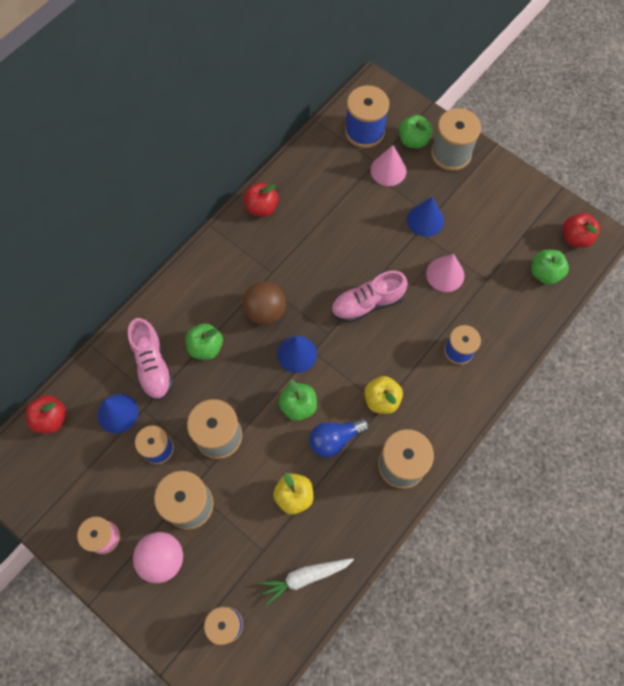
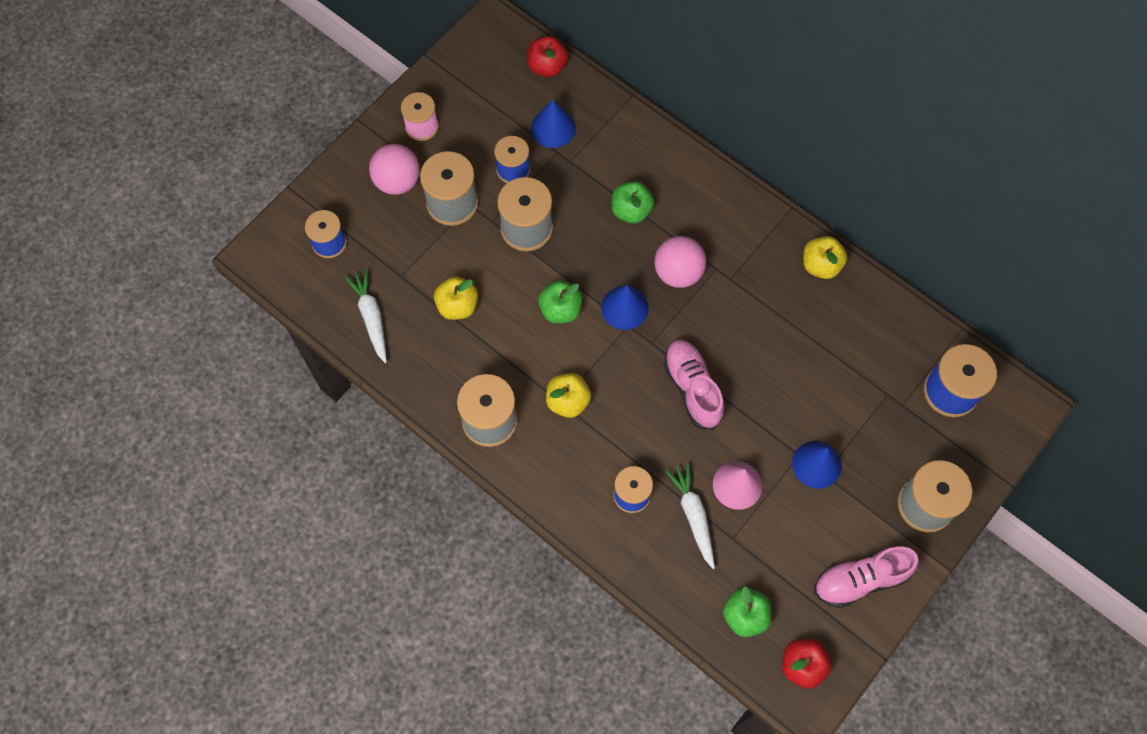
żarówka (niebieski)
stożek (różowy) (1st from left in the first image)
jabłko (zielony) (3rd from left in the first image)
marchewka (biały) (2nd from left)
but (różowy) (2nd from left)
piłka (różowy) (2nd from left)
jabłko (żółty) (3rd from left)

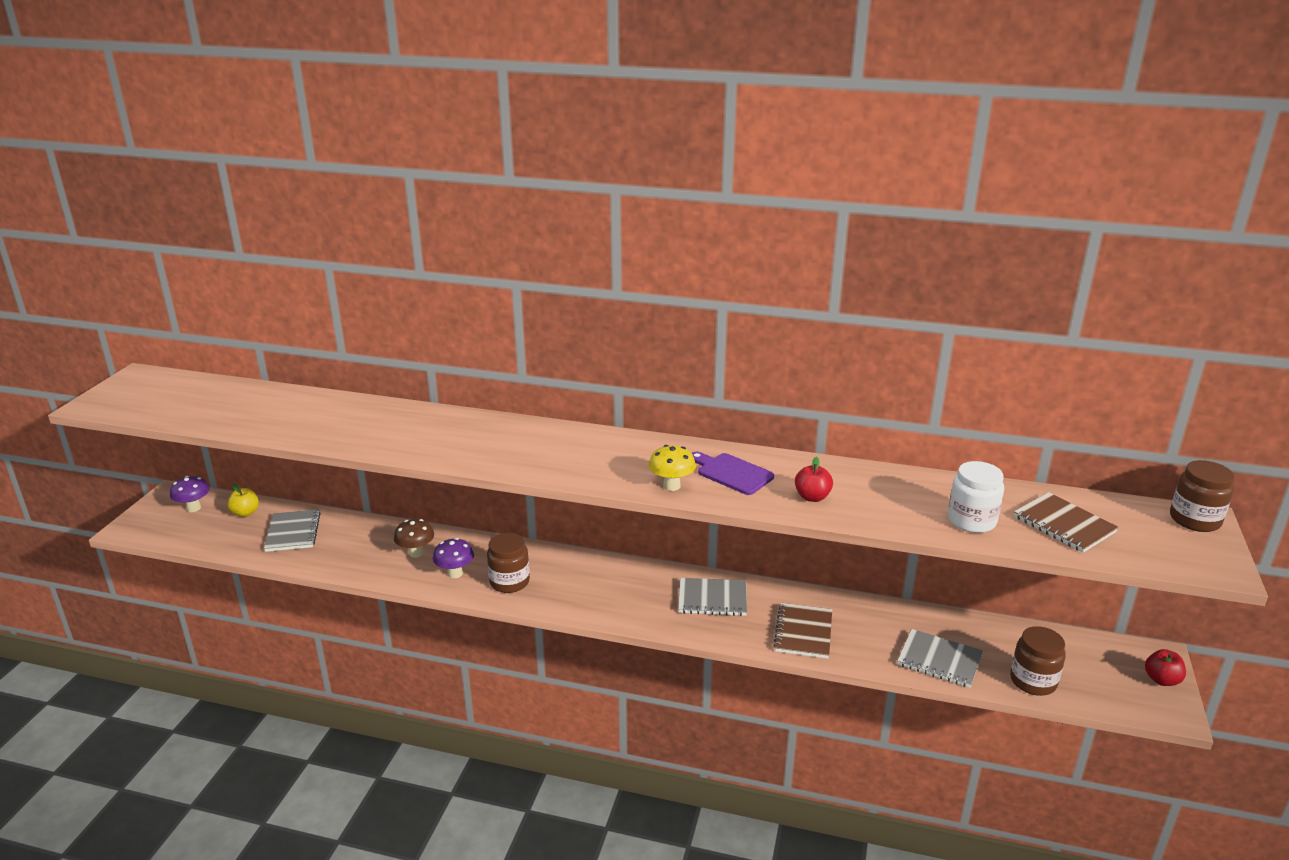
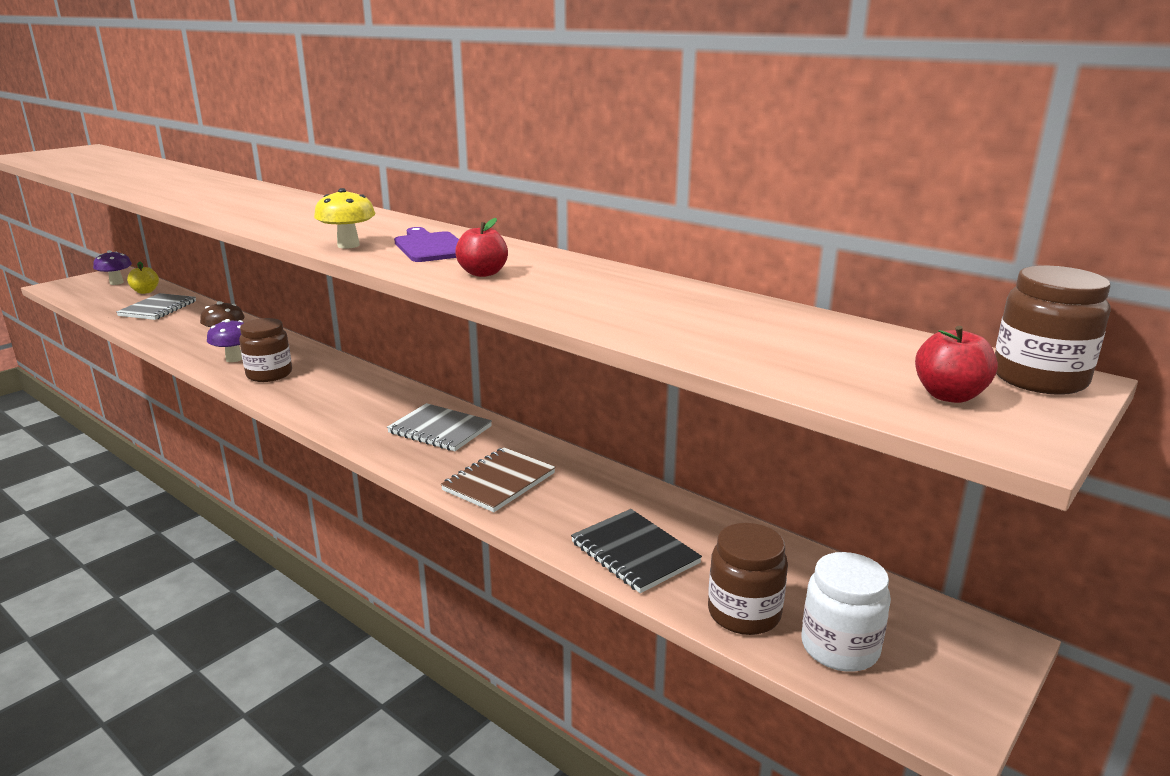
zeszyt (brązowy) (2nd from left in the first image)
słoik (biały)
jabłko (czerwony) (2nd from left)
zeszyt (czarny)

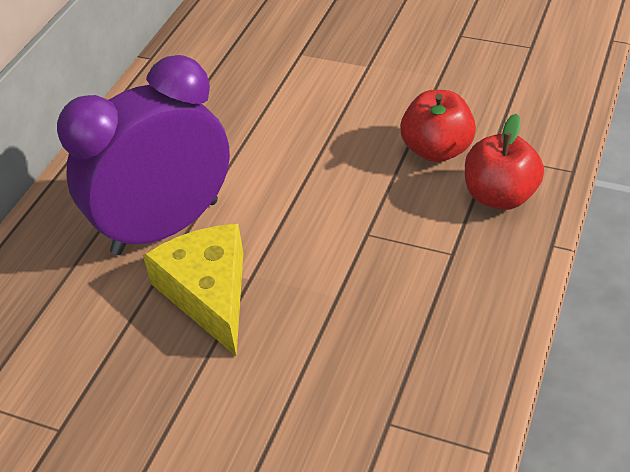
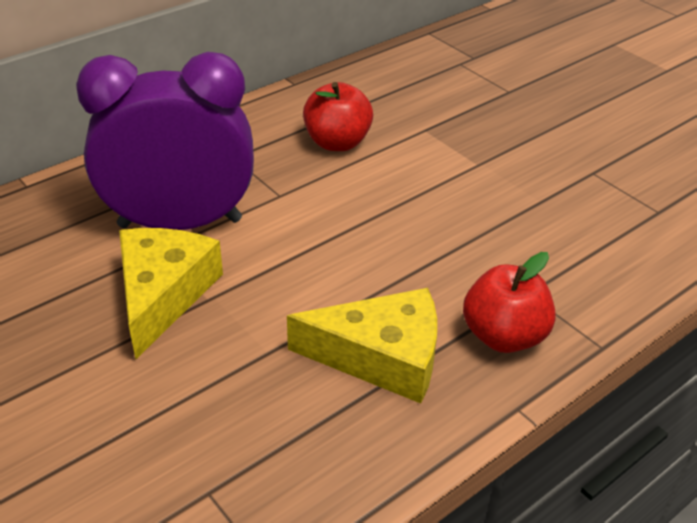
ser (żółty) (2nd from left)
jabłko (czerwony) (1st from left)

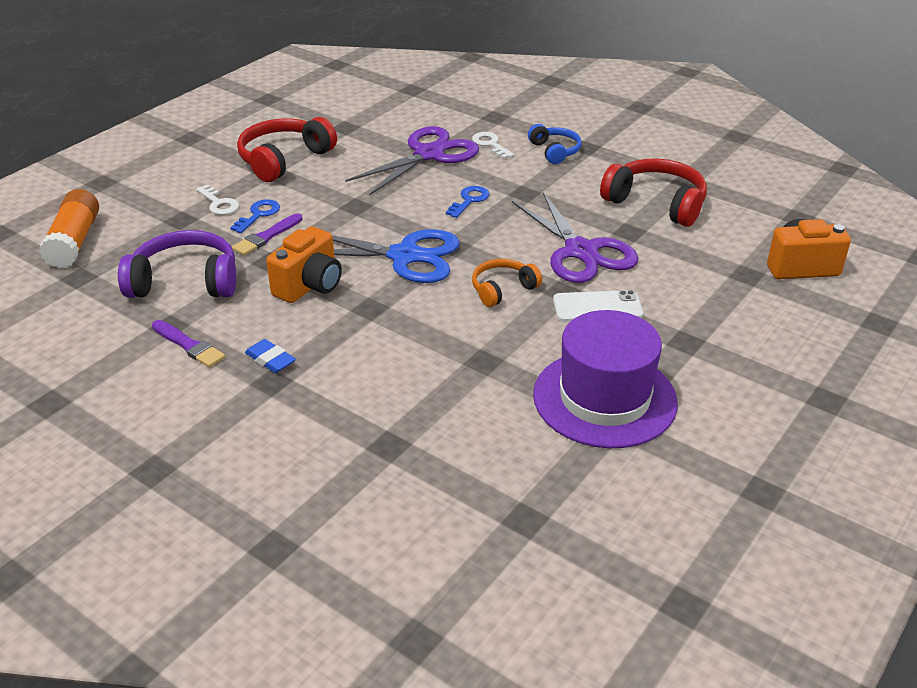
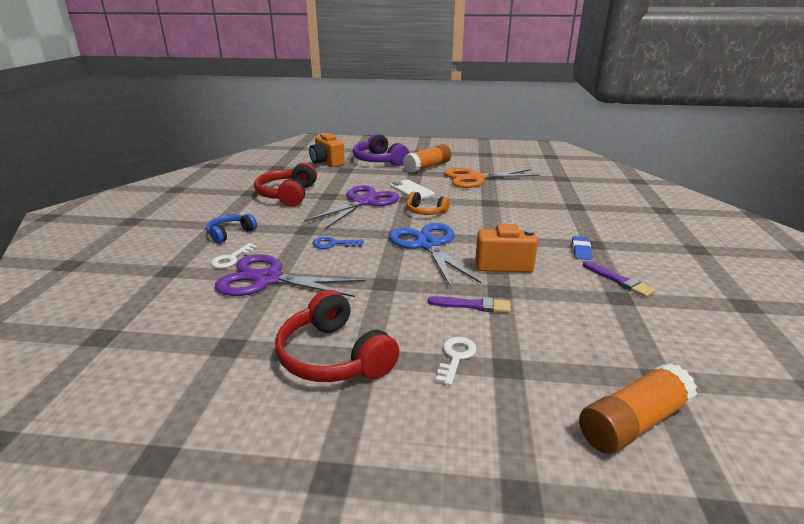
klucz (niebieski) (1st from left in the first image)
klej w sztyfcie (pomarańczowy) (1st from left)
słuchawki (fioletowy)
nożyczki (pomarańczowy)
pędzel (fioletowy) (2nd from left)
słuchawki (czerwony) (2nd from left)

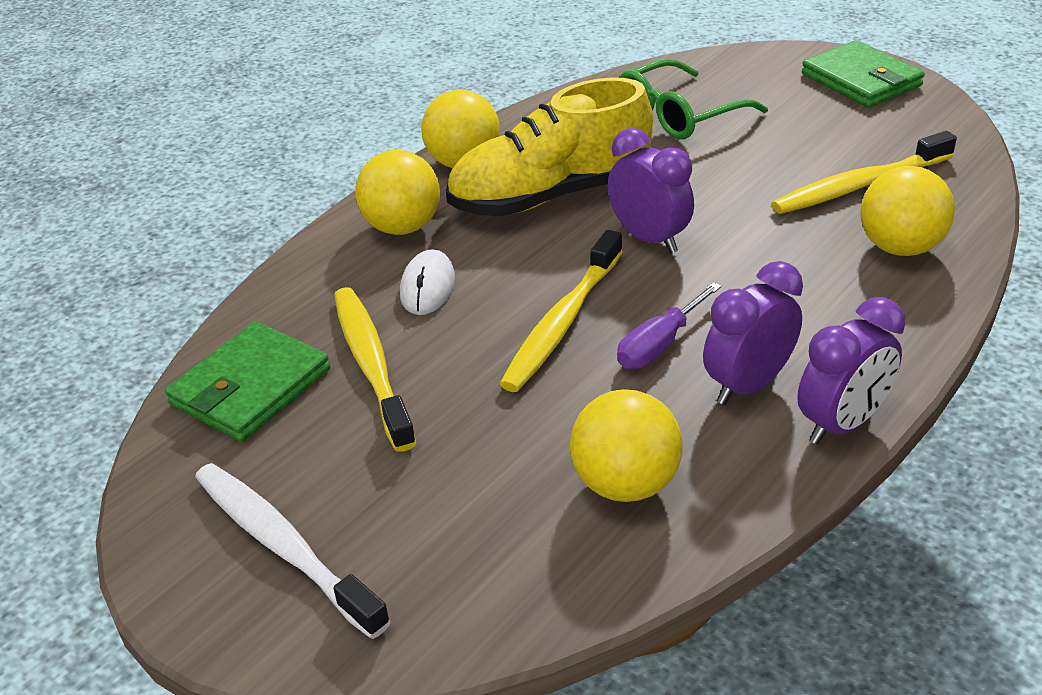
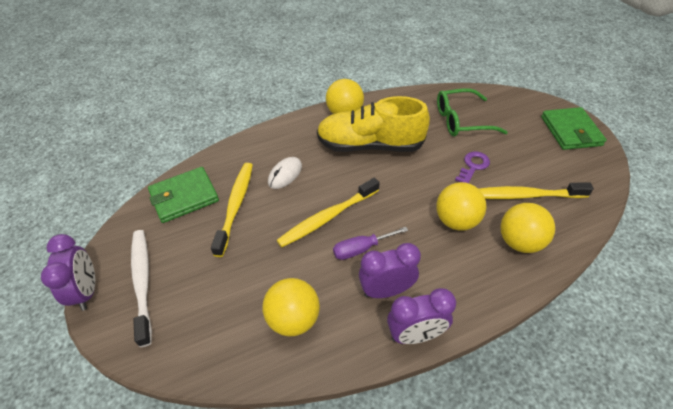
klucz (fioletowy)
piłka (żółty) (3rd from left)
budzik (fioletowy) (1st from left)

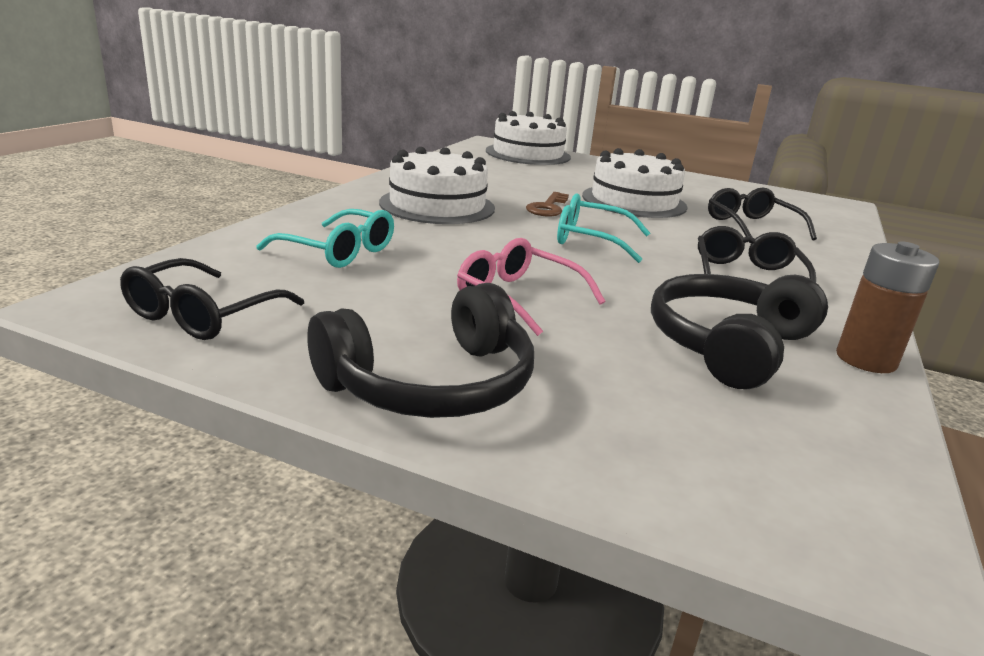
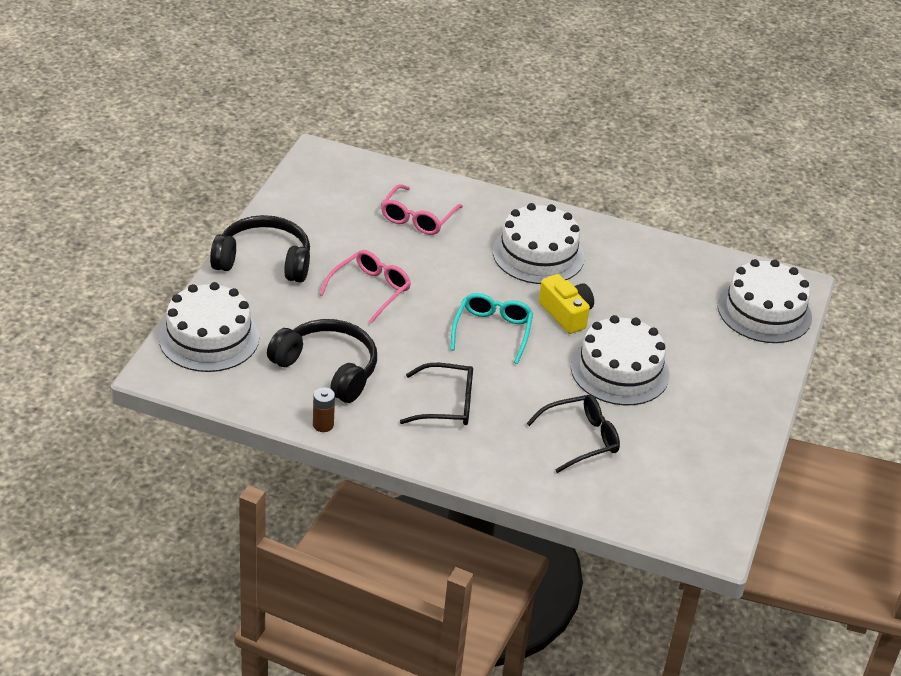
okulary (czarny) (1st from left in the first image)
tort (biały) (1st from left)
aparat fotograficzny (żółty)
okulary (różowy) (2nd from left)
słuchawki (czarny) (1st from left)
bateria (brązowy)

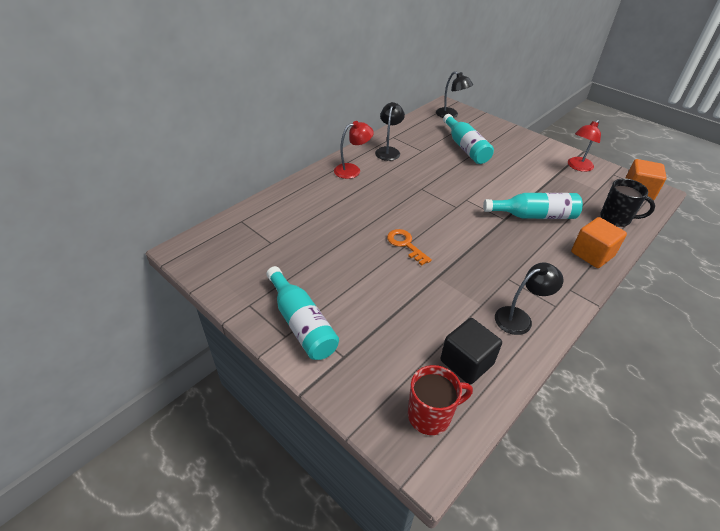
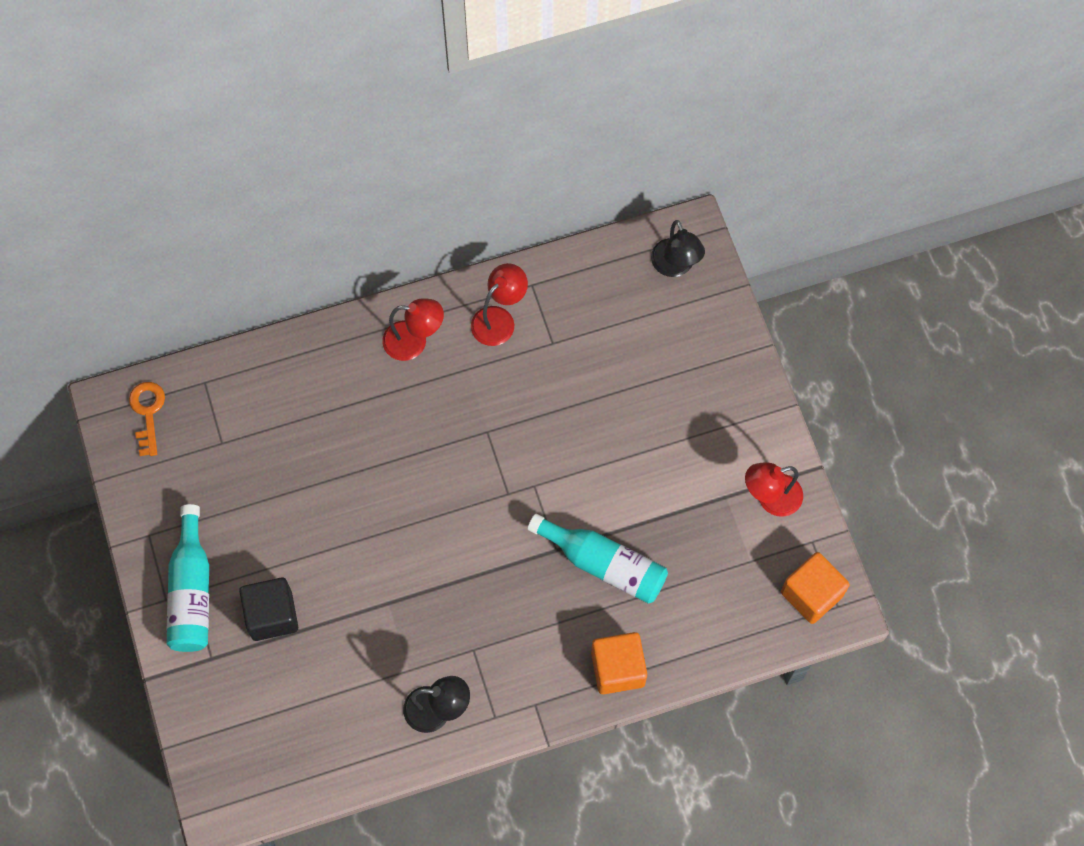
kubek (czerwony)
butelka (turkusowy) (2nd from left in the first image)
kubek (czarny)
klucz (pomarańczowy)
sześcian (czarny)
lampka (czerwony) (2nd from left)

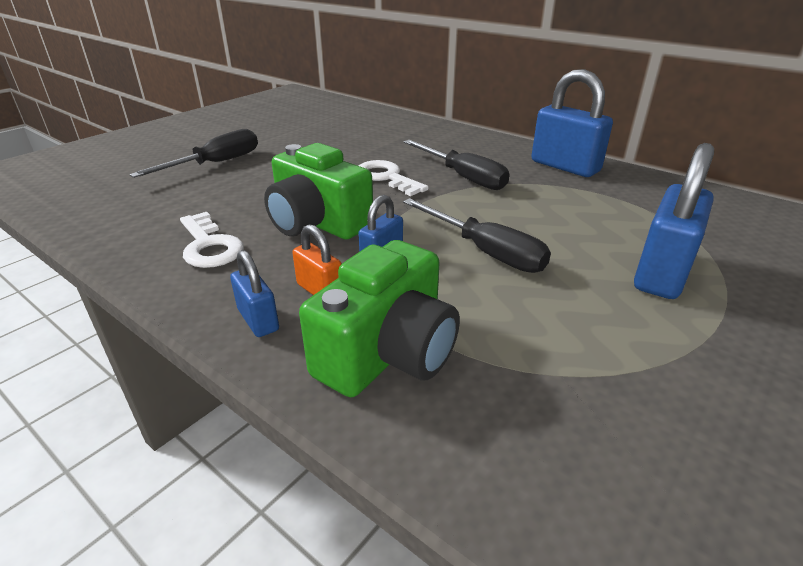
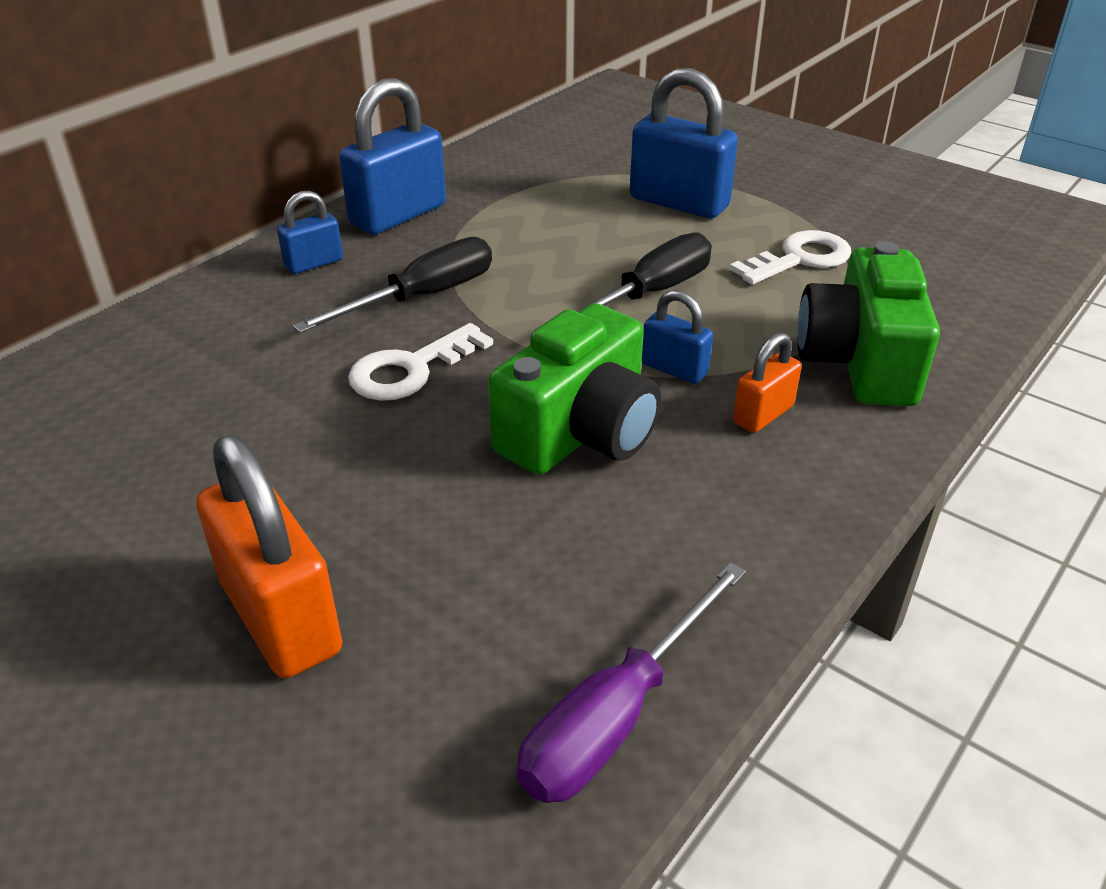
śrubokręt (fioletowy)
klucz (biały) (2nd from left)
kłódka (niebieski) (1st from left)
kłódka (pomarańczowy) (1st from left)
aparat fotograficzny (zielony) (2nd from left)

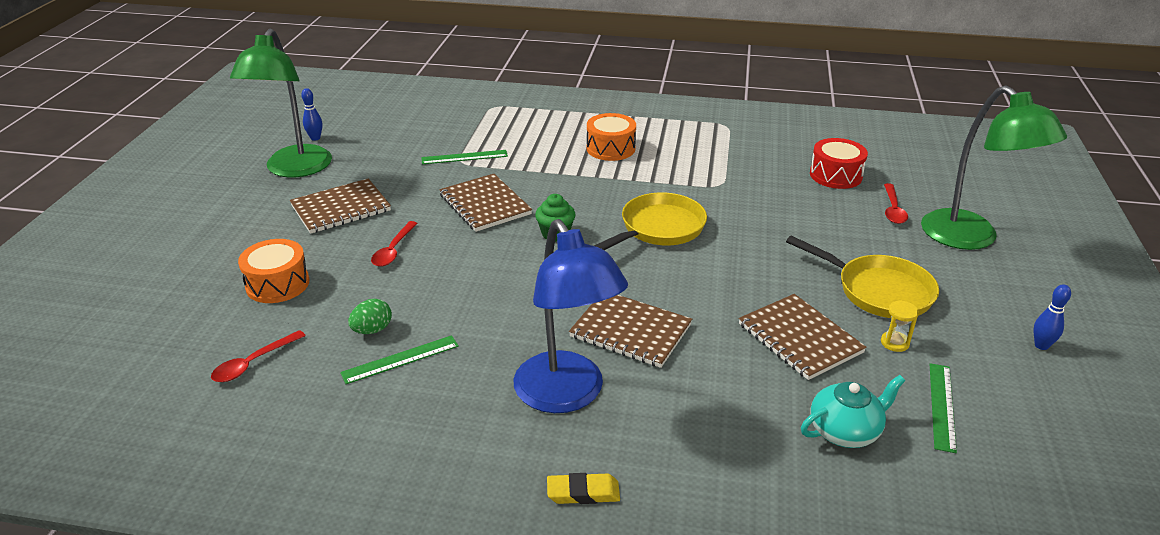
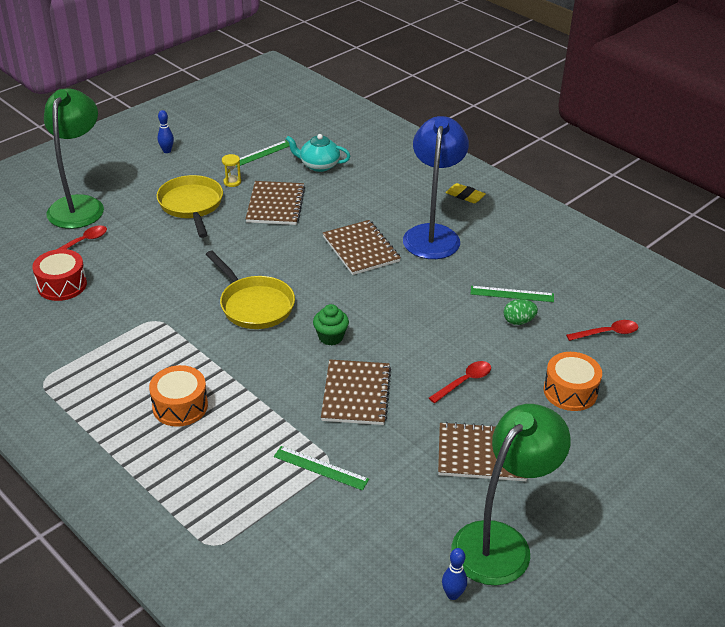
patelnia (żółty) (2nd from left)

